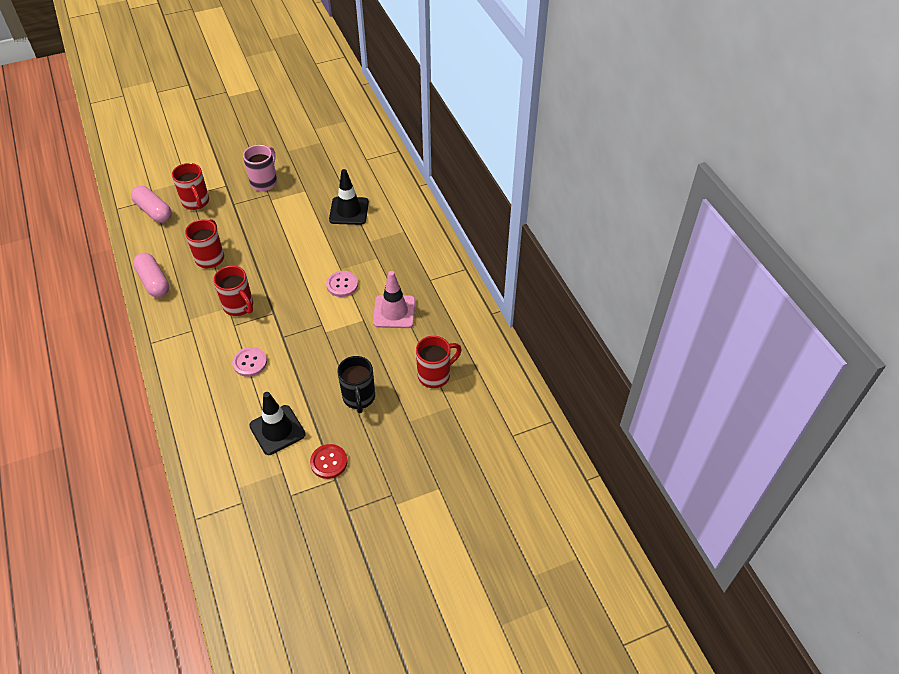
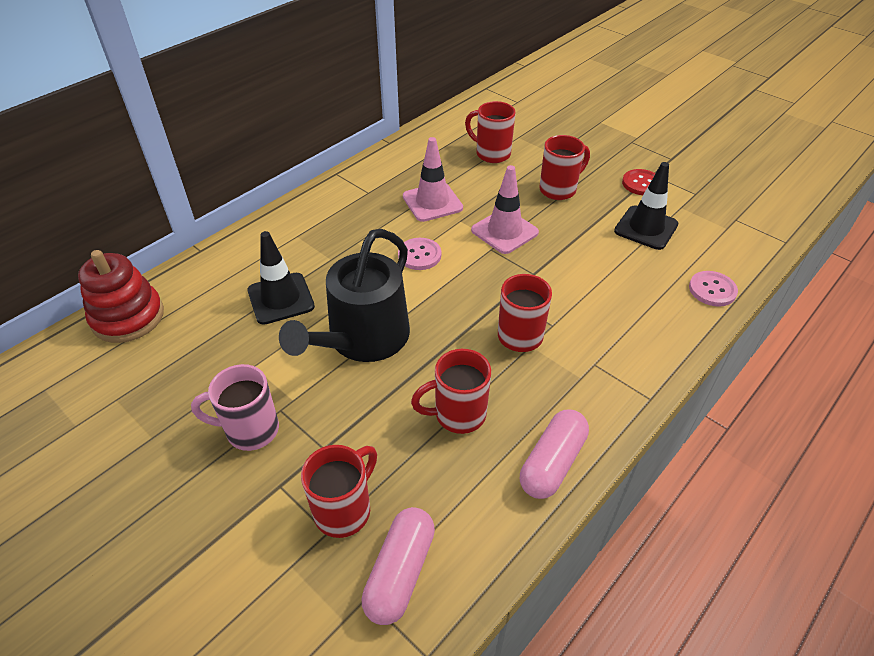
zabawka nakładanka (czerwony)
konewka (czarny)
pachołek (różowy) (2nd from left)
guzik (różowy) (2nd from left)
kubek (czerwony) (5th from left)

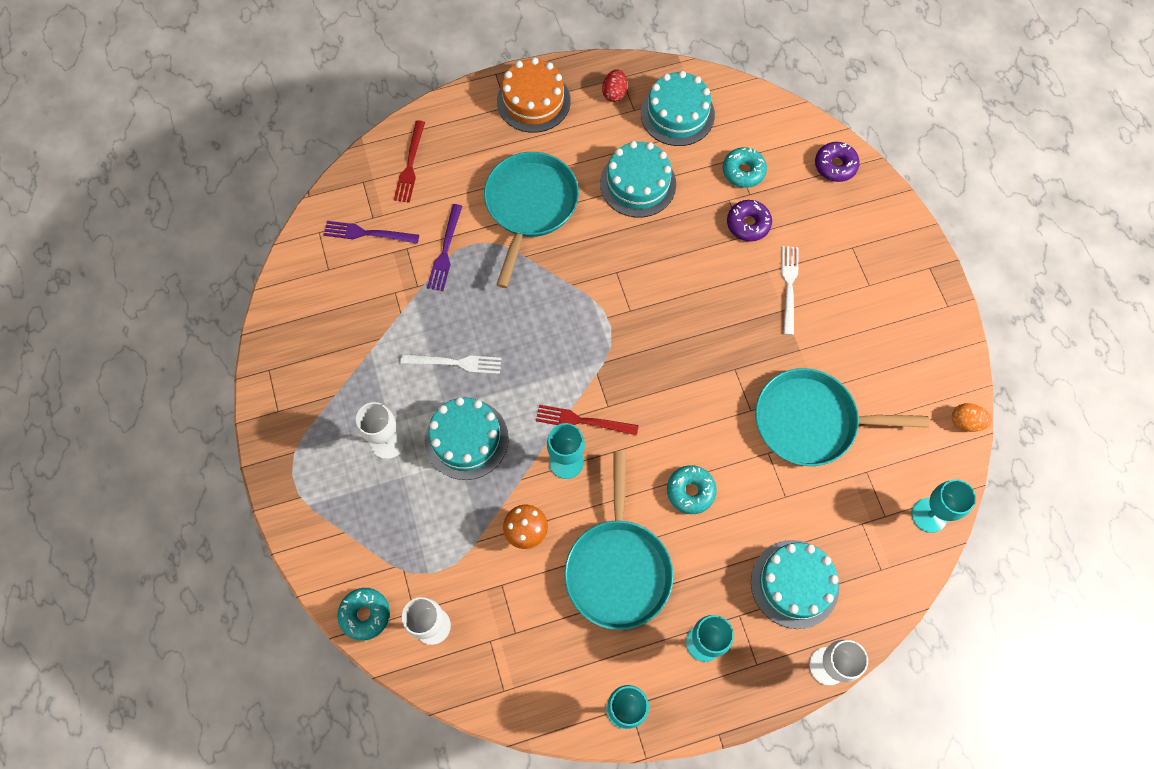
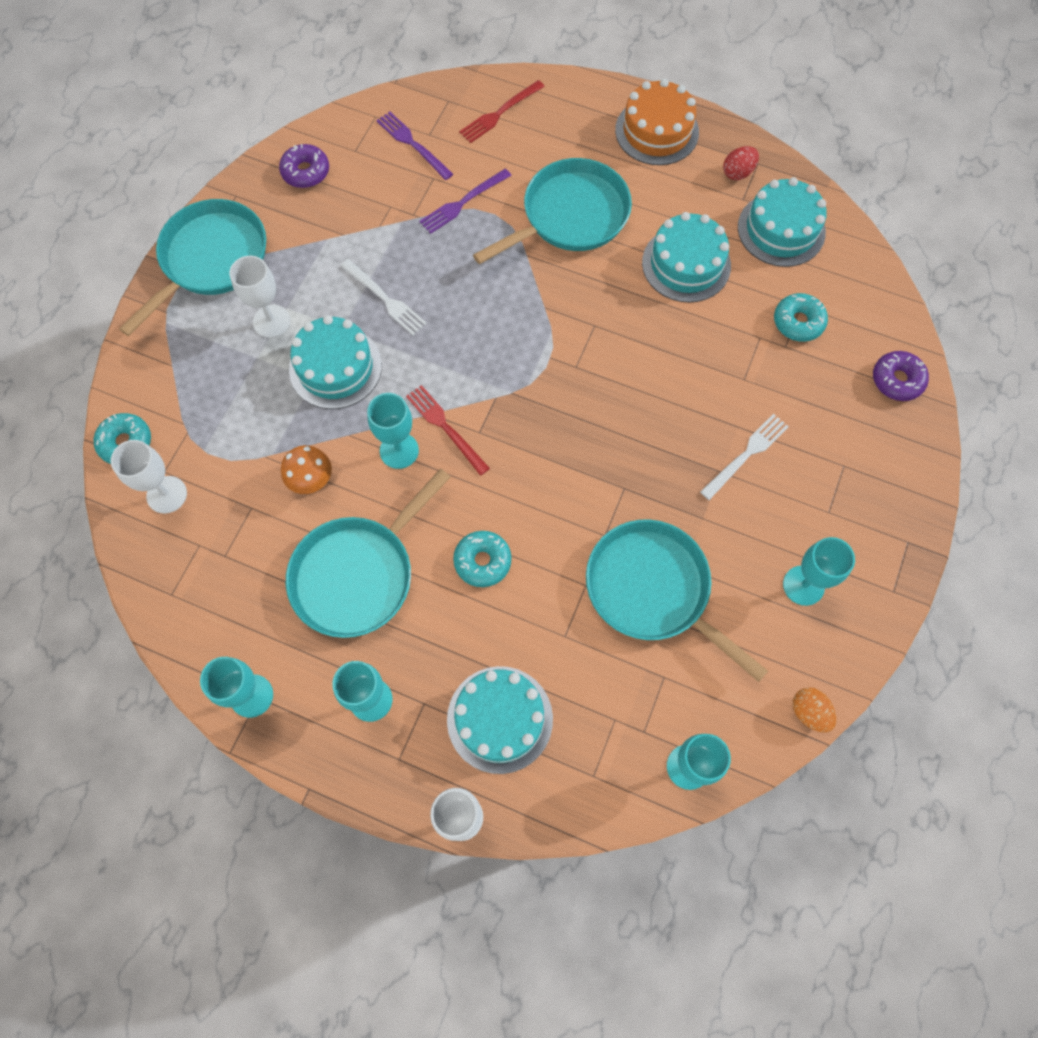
patelnia (turkusowy) (1st from left)
kielich (turkusowy) (5th from left)
donut (fioletowy) (1st from left)

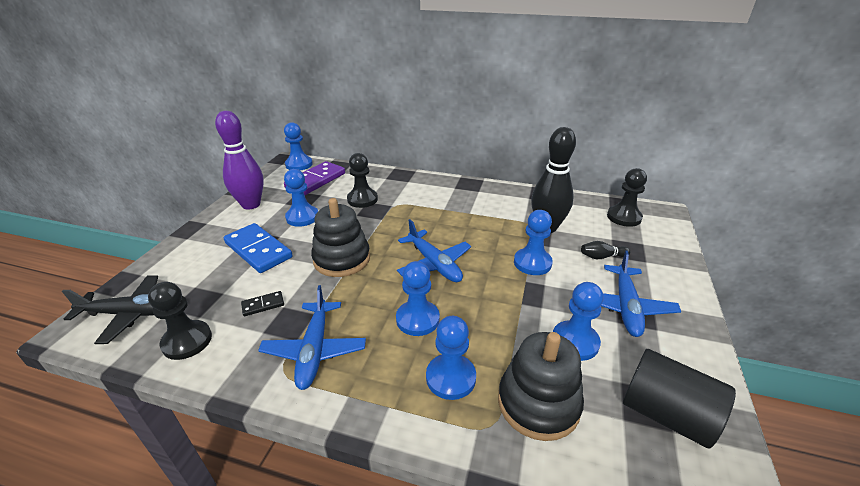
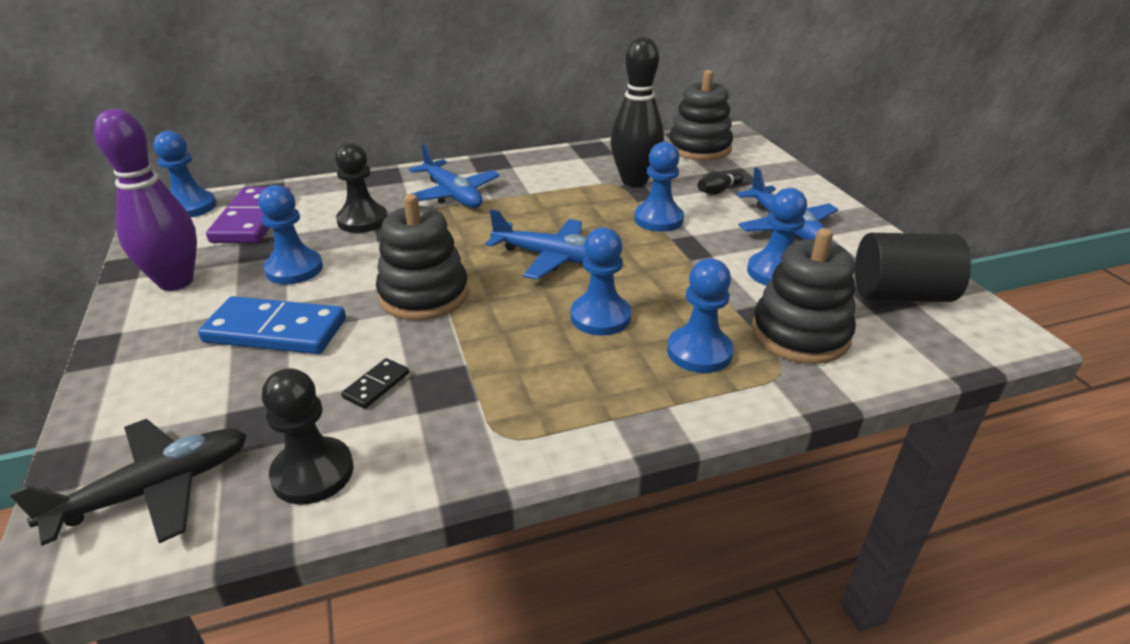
samolot (niebieski) (1st from left)
zabawka nakładanka (czarny) (2nd from left)

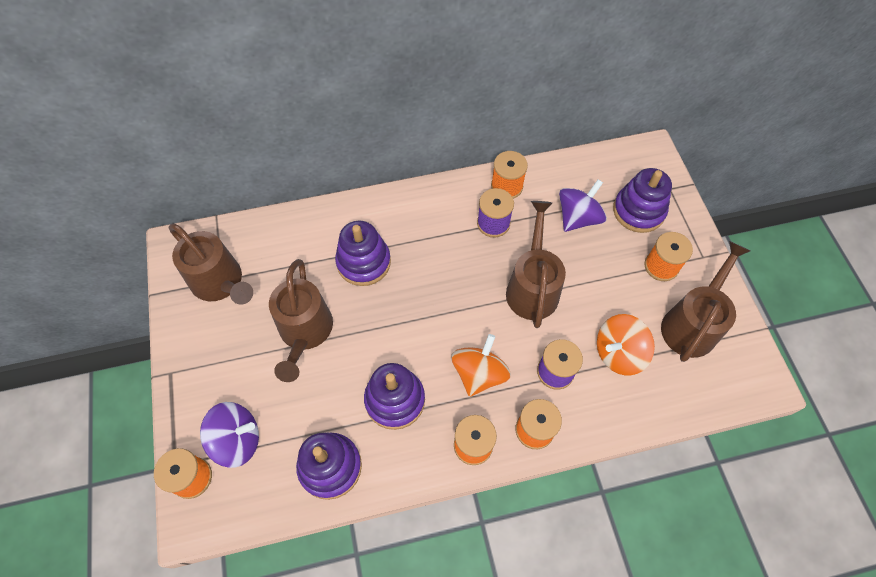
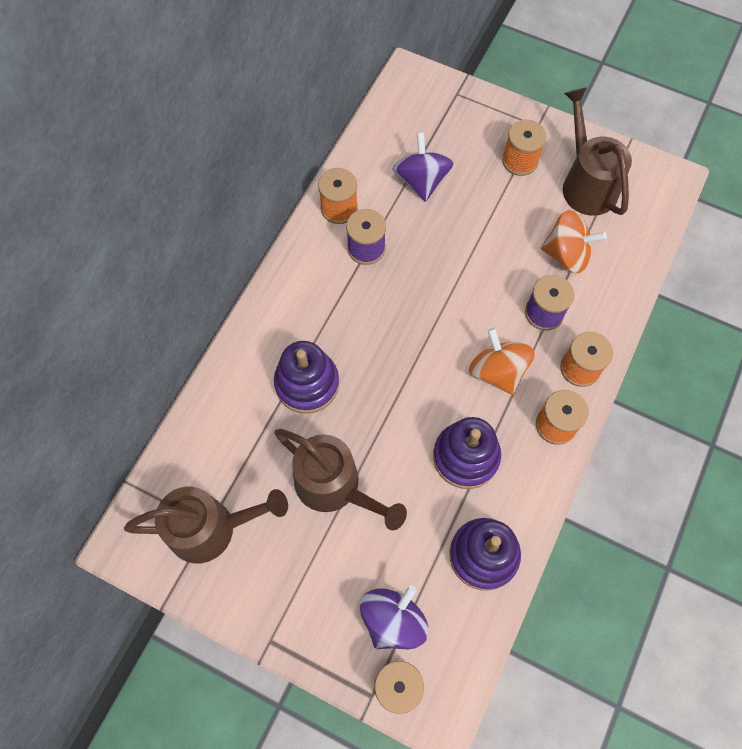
konewka (brązowy) (3rd from left in the first image)
zabawka nakładanka (fioletowy) (4th from left in the first image)
bączek (pomarańczowy) (2nd from left)

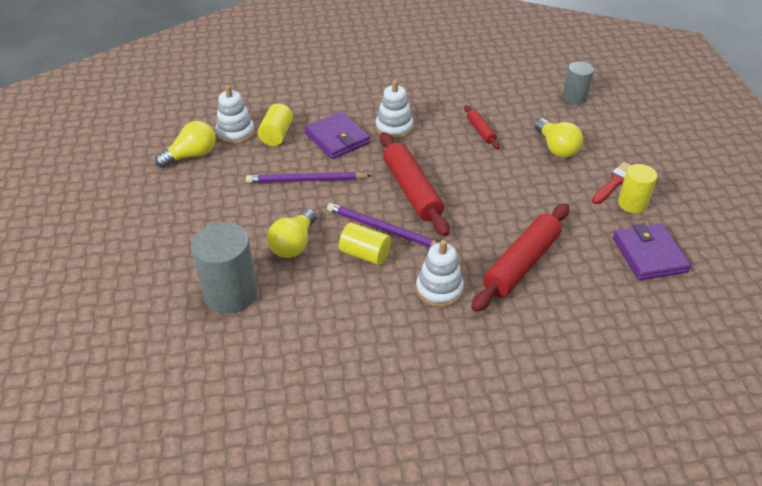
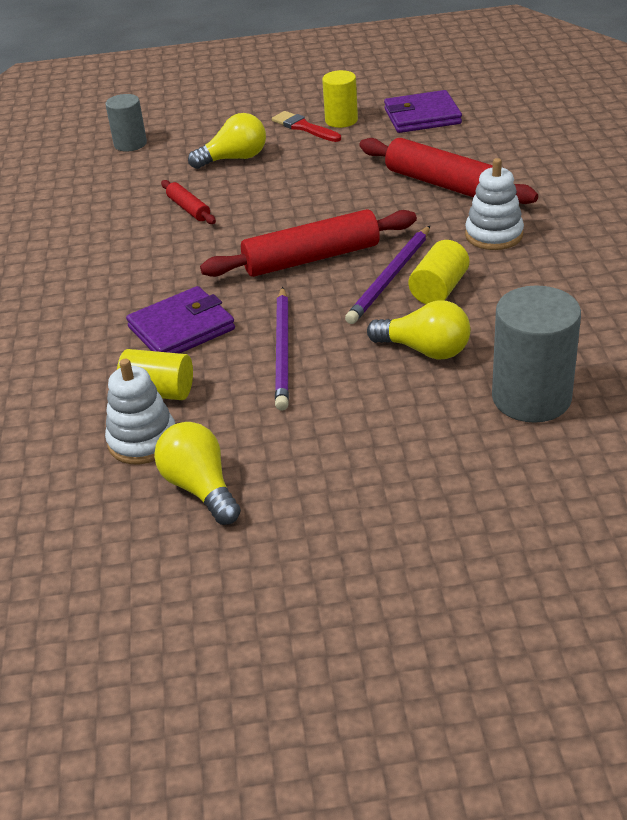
zabawka nakładanka (biały) (2nd from left in the first image)
wałek do ciasta (czerwony) (1st from left)

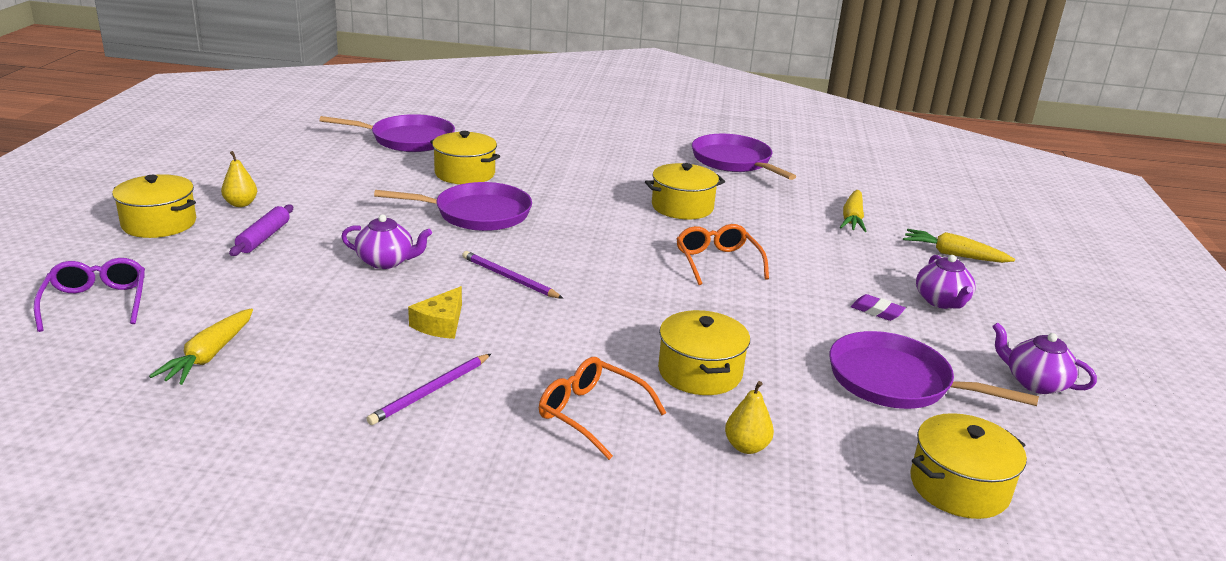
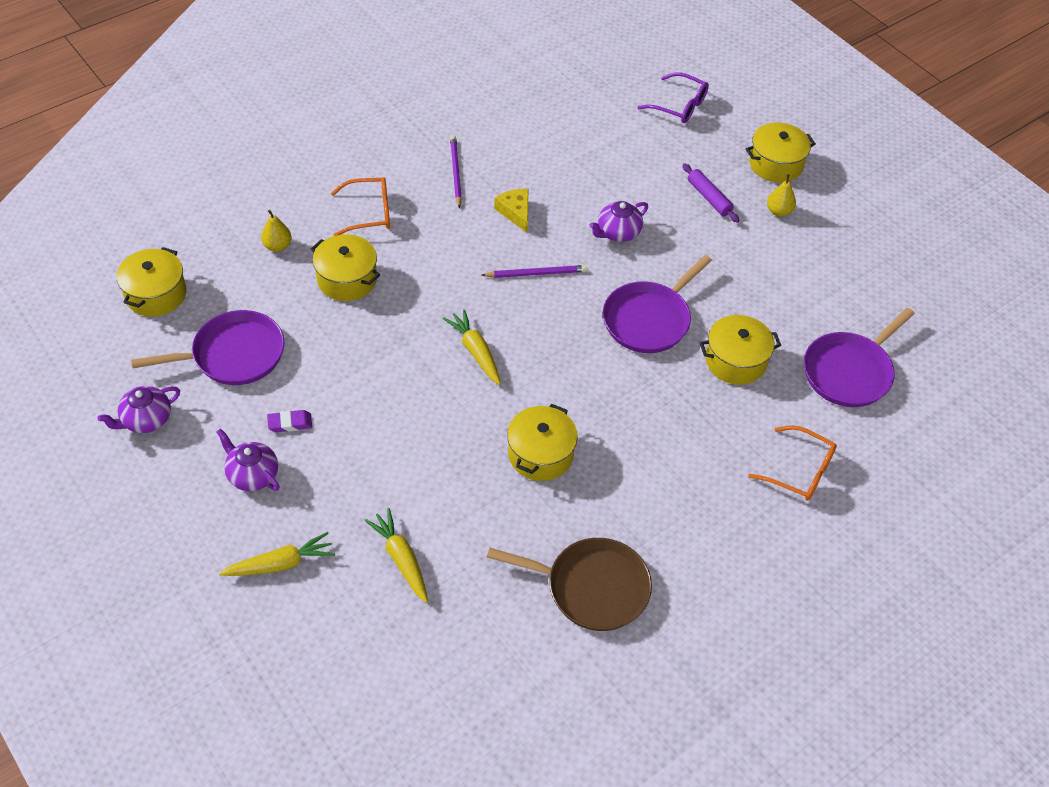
marchewka (żółty) (3rd from left)
okulary (pomarańczowy) (2nd from left)
patelnia (brązowy)
imbryk (fioletowy) (1st from left)

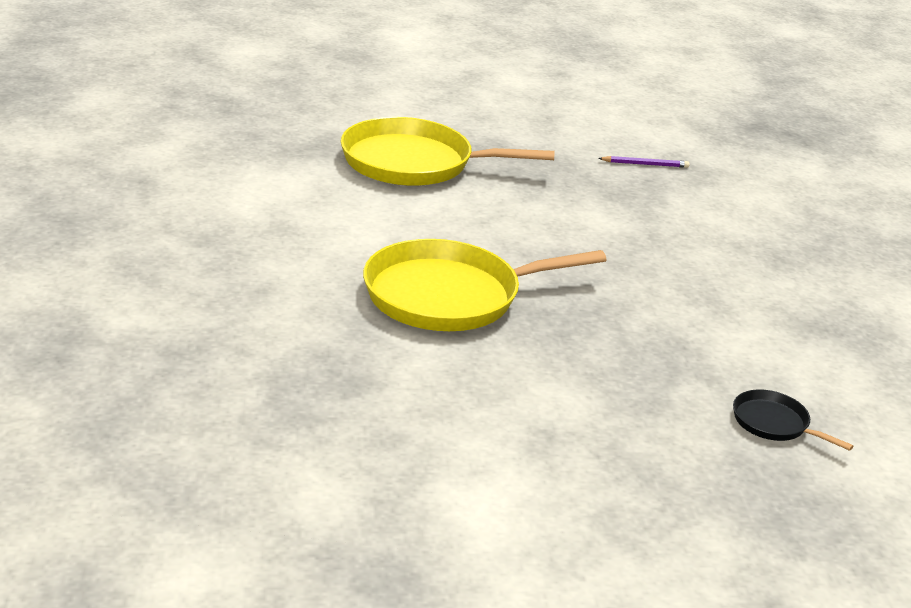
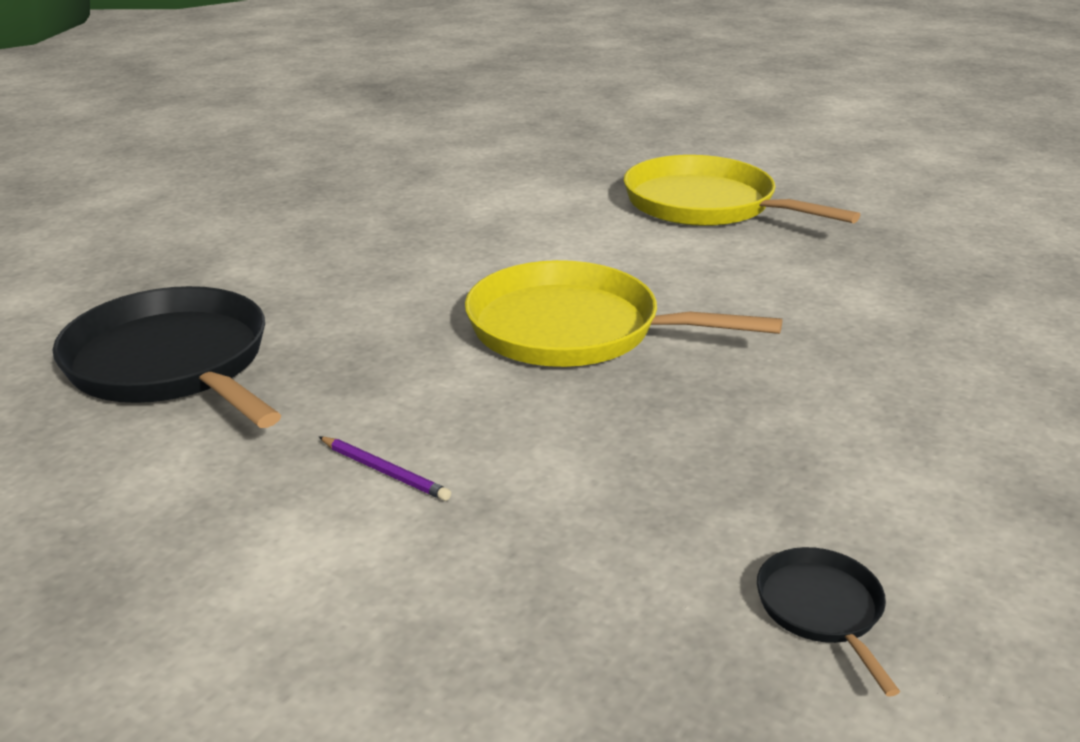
patelnia (czarny) (1st from left)
ołówek (fioletowy)

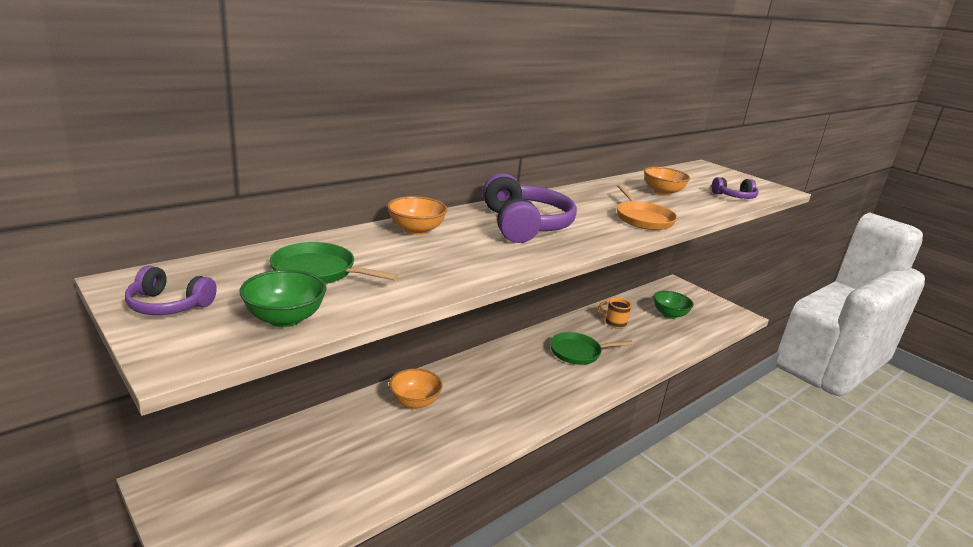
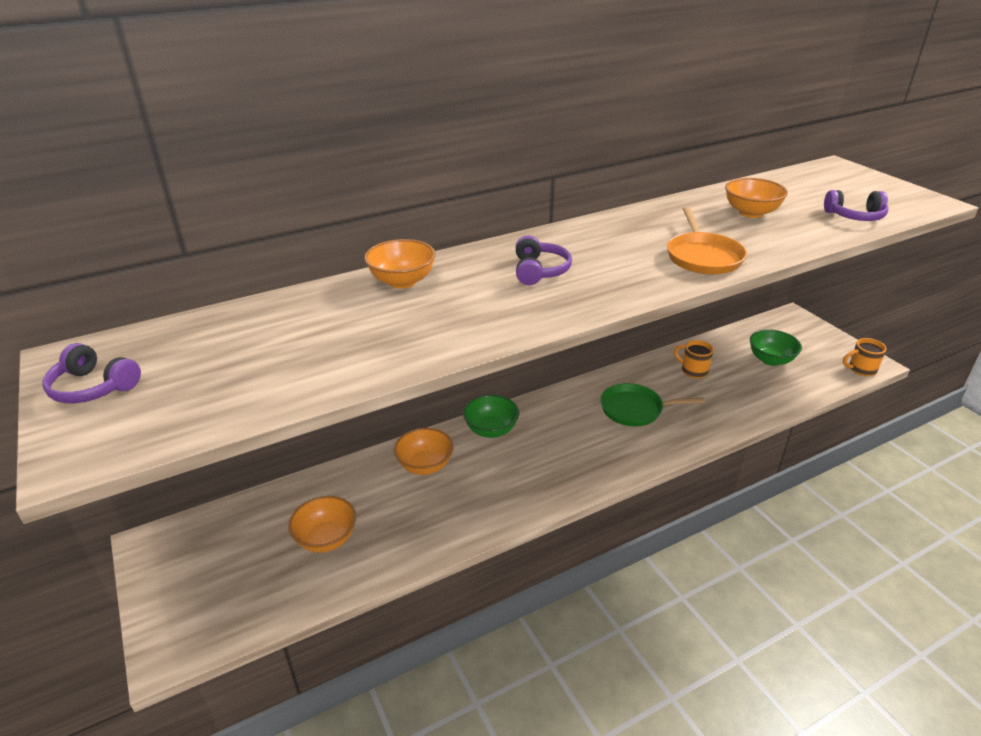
patelnia (zielony) (1st from left in the first image)
miska (pomarańczowy) (1st from left)
kubek (pomarańczowy) (2nd from left)
miska (zielony) (1st from left)
słuchawki (fioletowy) (2nd from left)

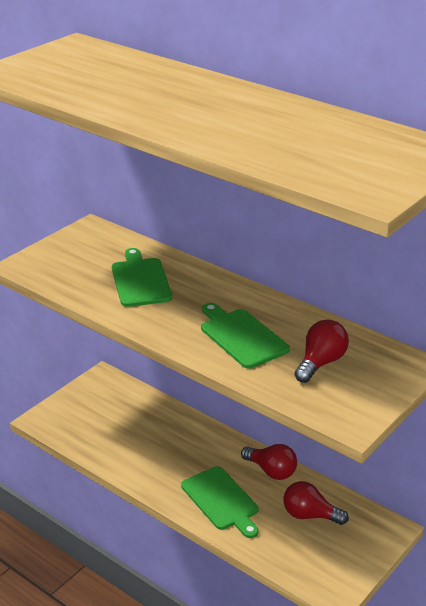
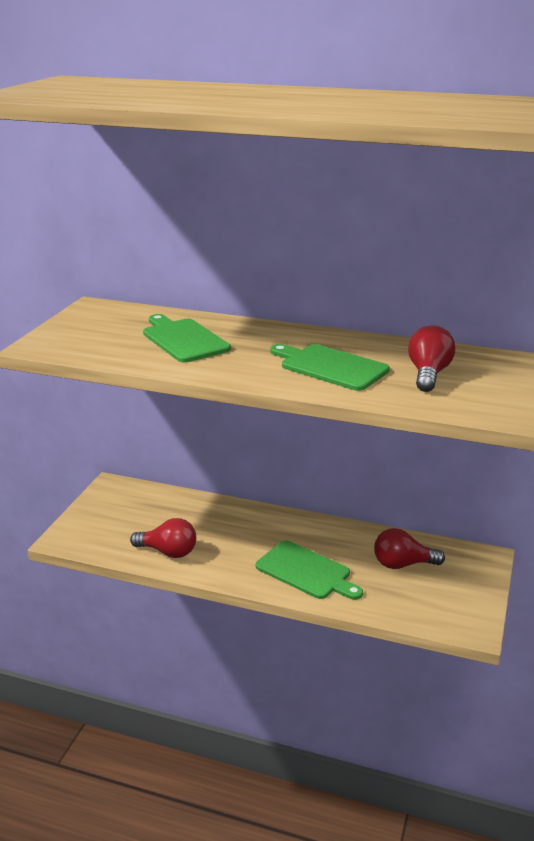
żarówka (czerwony) (1st from left)

